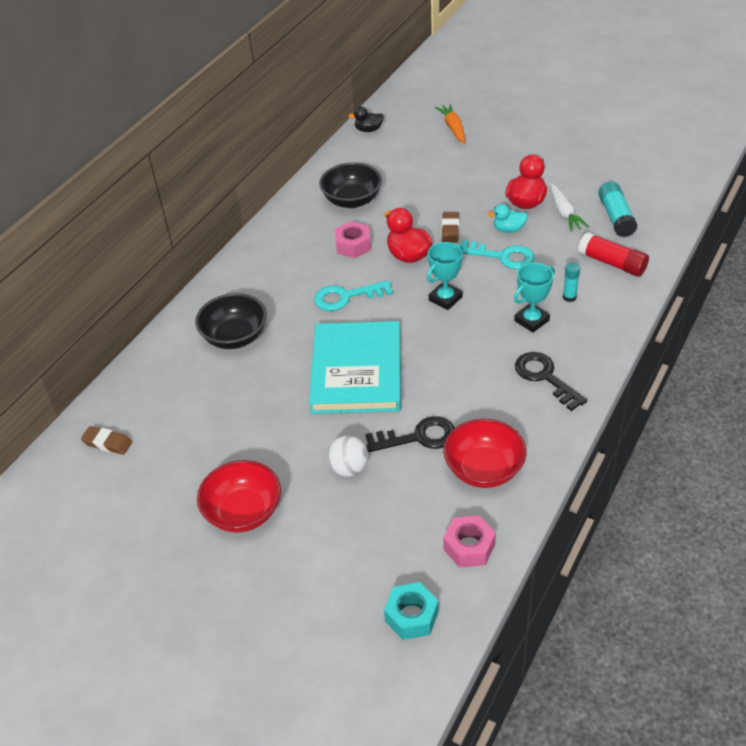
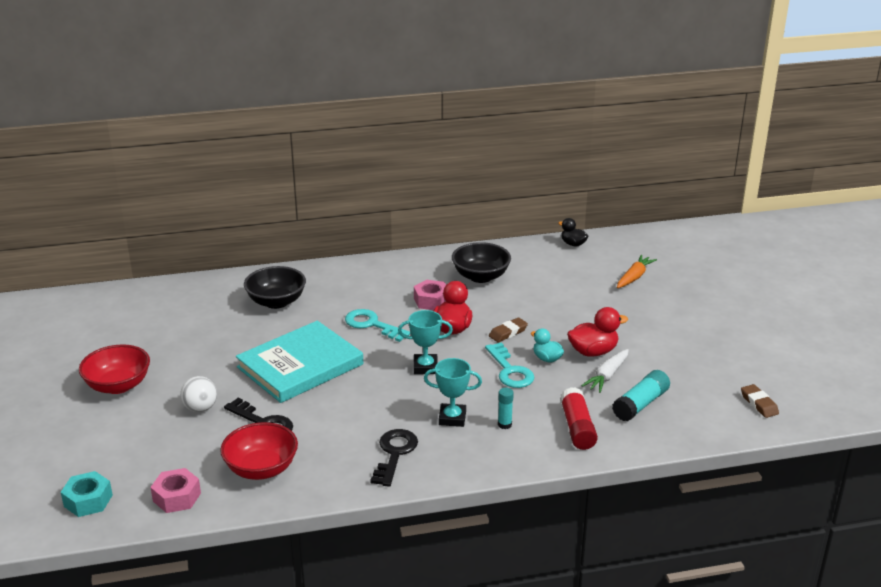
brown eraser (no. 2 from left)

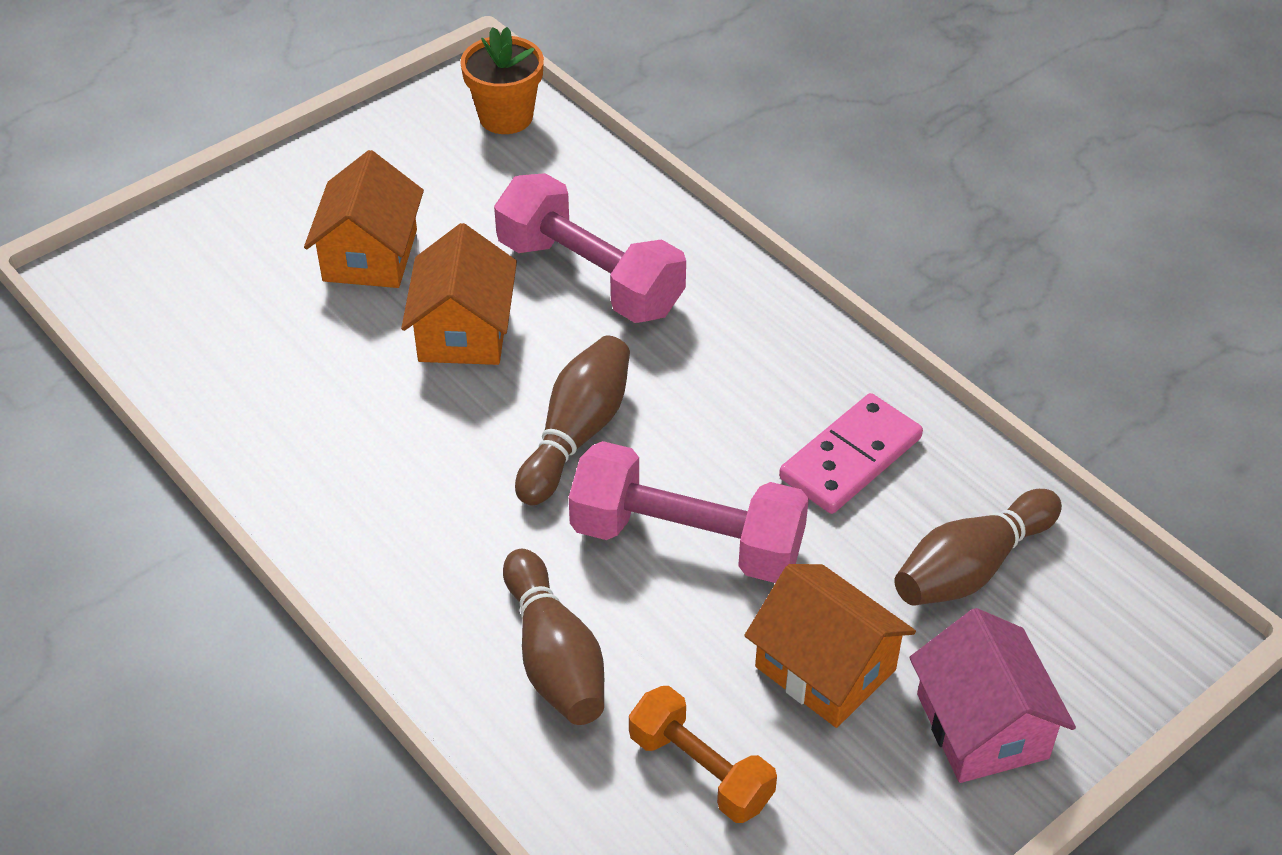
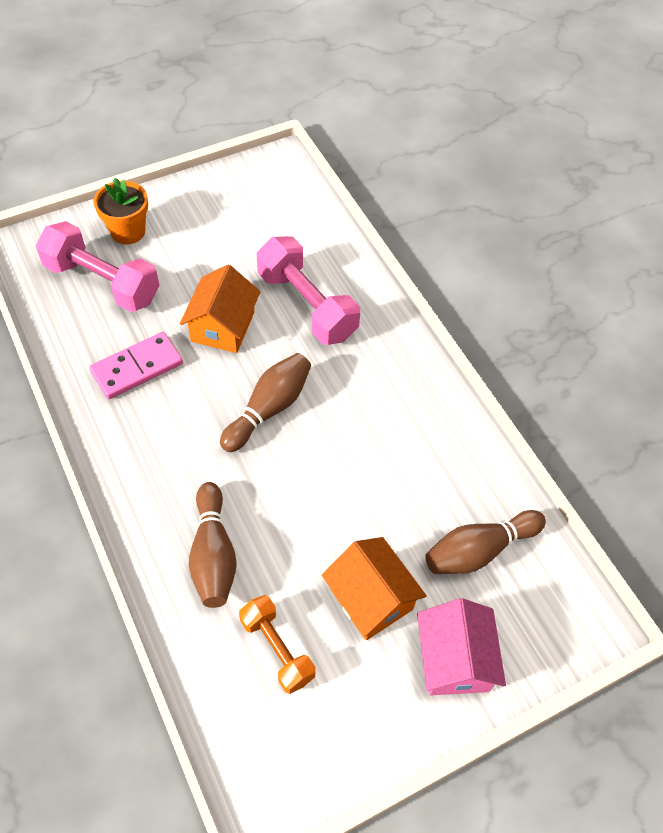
pink dumbbell (no. 1 from left); pink domino; orange flower pot; orange house (no. 1 from left in the first image)

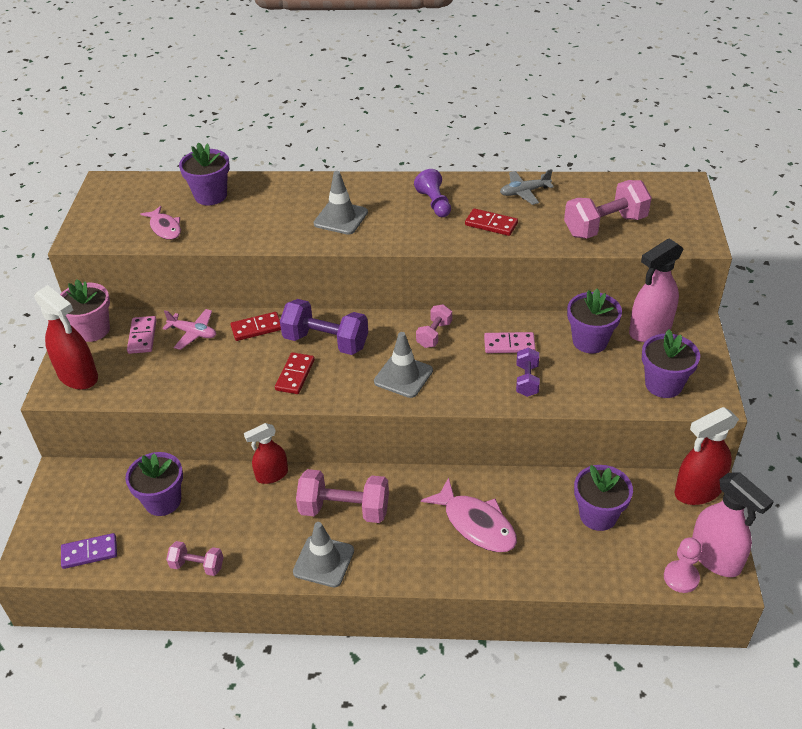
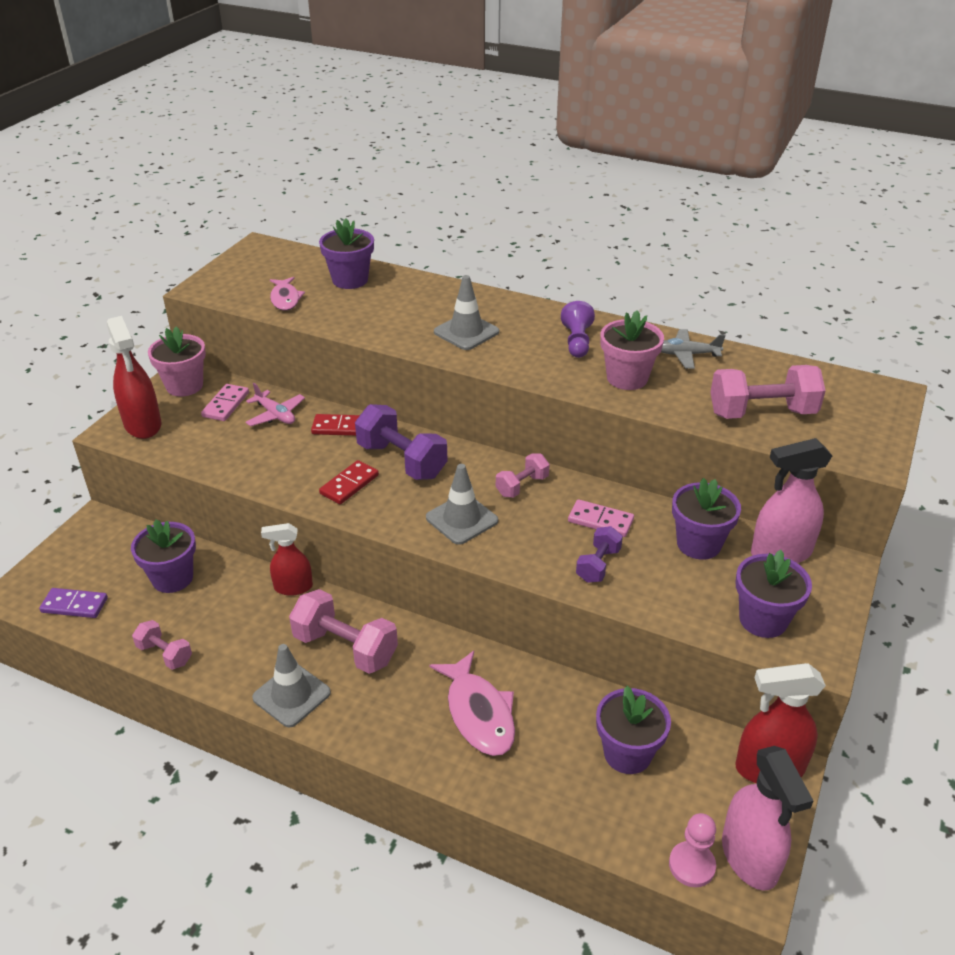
pink flower pot (no. 2 from left)

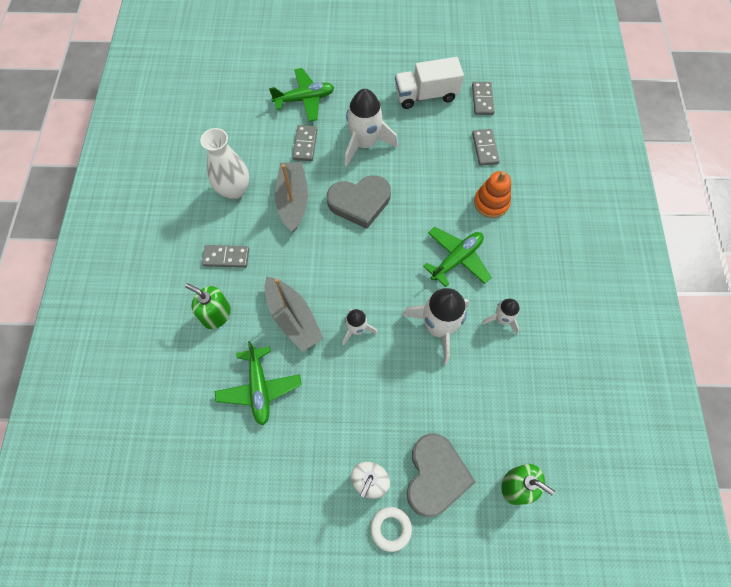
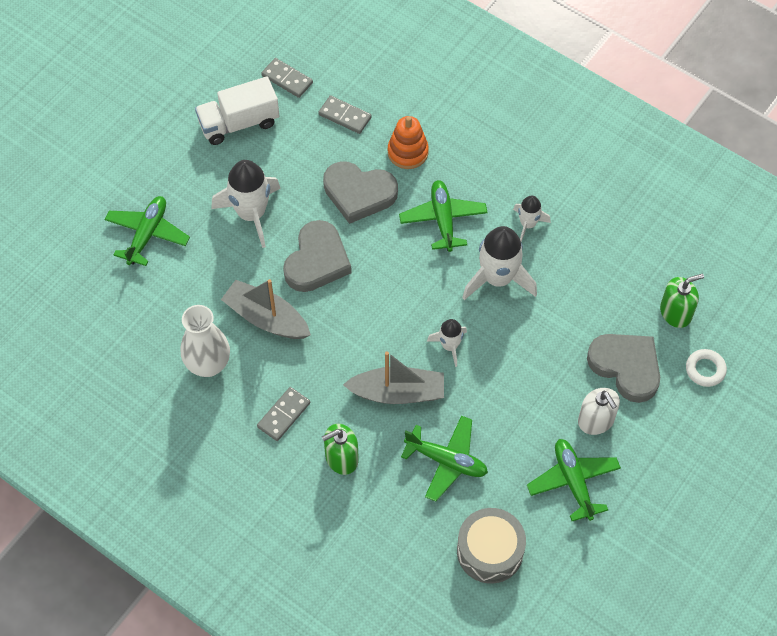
white truck; grey heart (no. 2 from left); grey drum; green plane (no. 4 from left); white ring; grey domino (no. 2 from left in the first image)

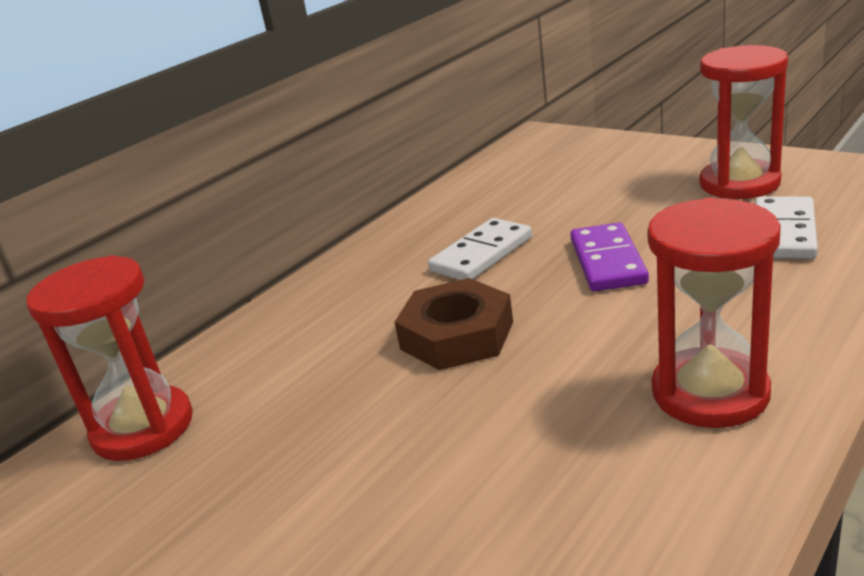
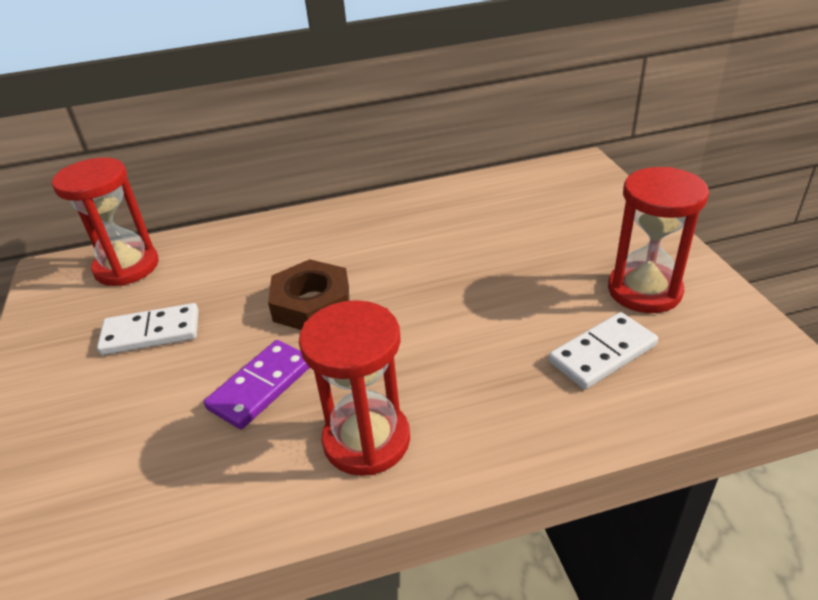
white domino (no. 1 from left); purple domino

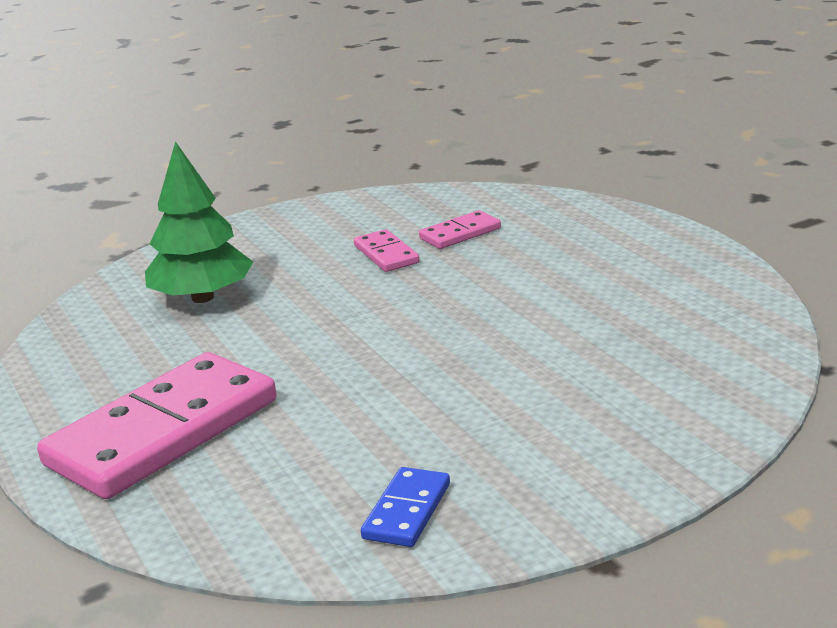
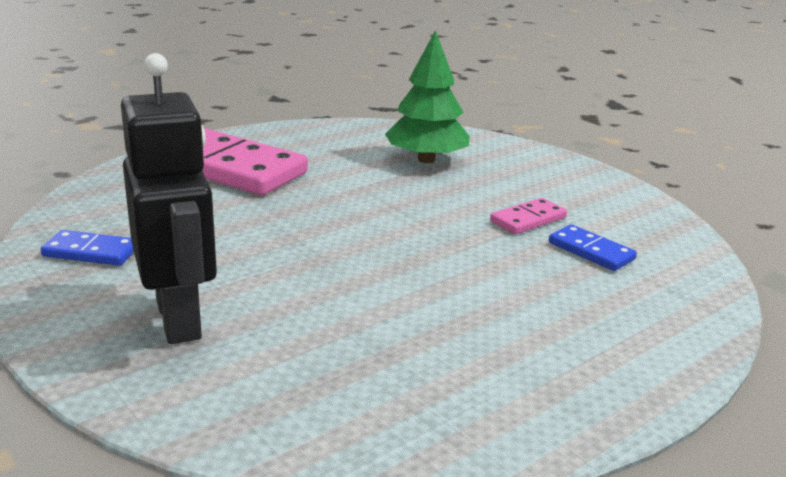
black robot; blue domino (no. 2 from left)

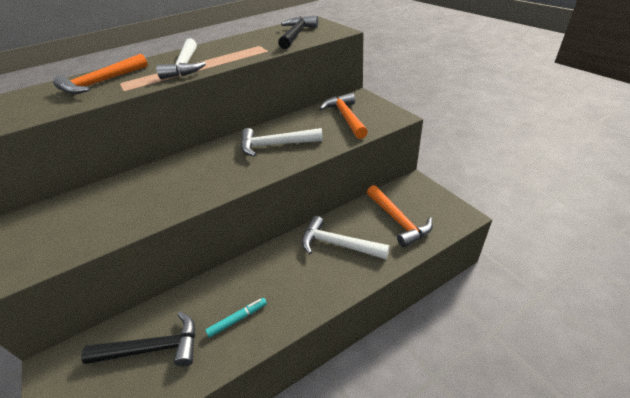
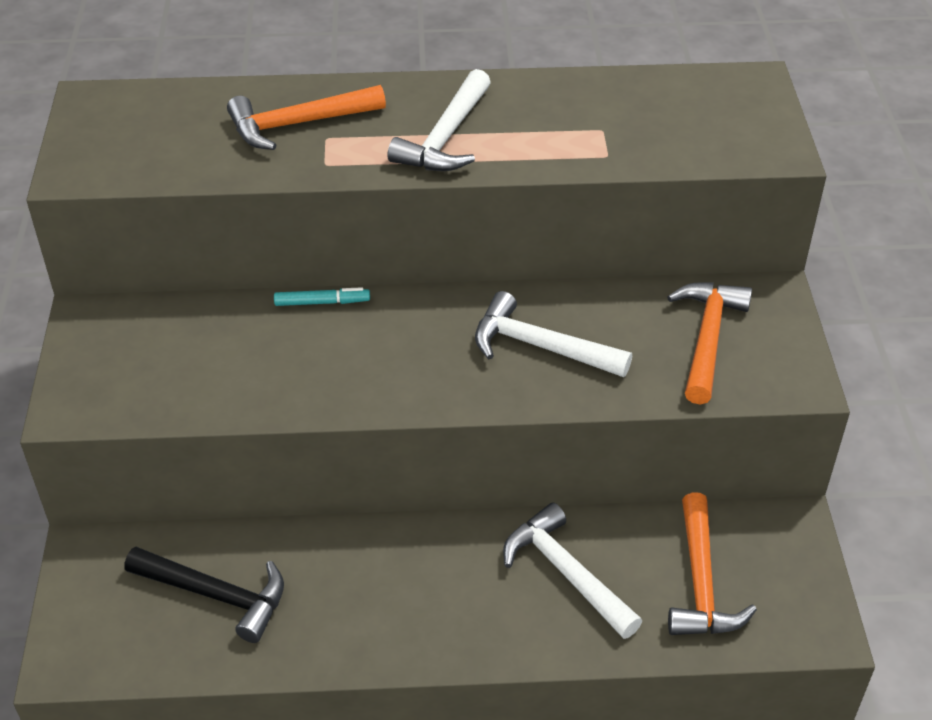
turquoise marker; black hammer (no. 2 from left in the first image)

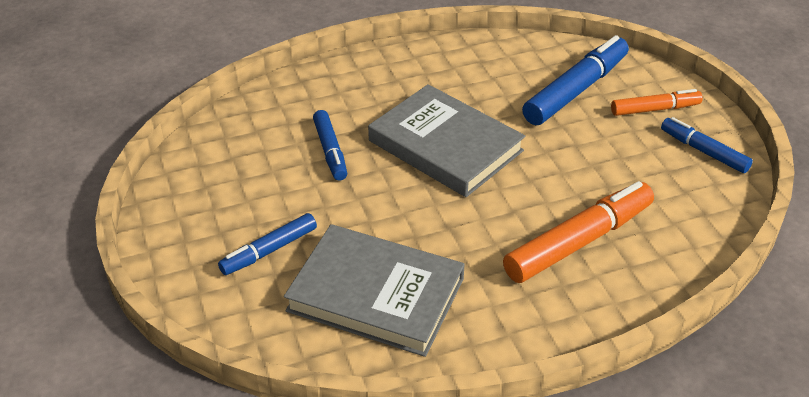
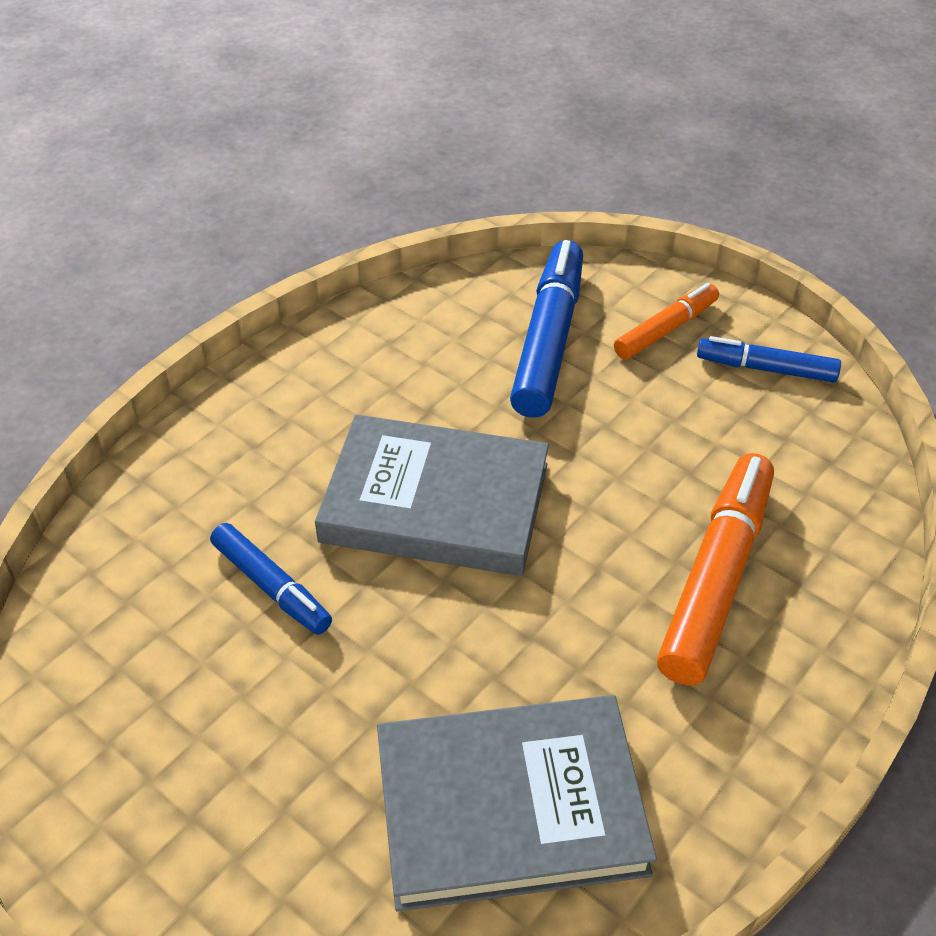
blue marker (no. 1 from left in the first image)

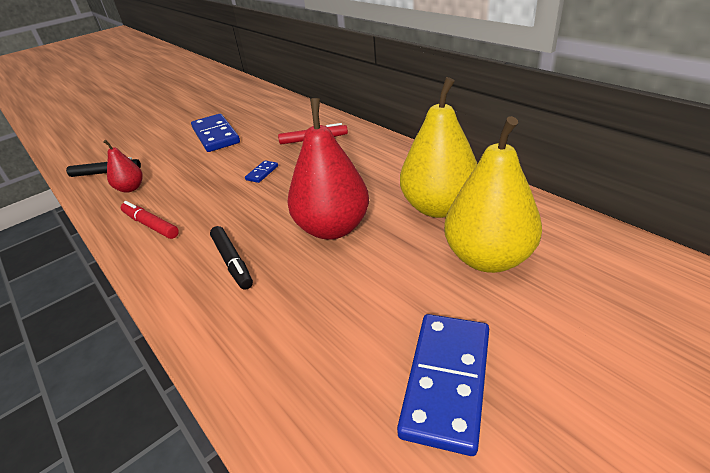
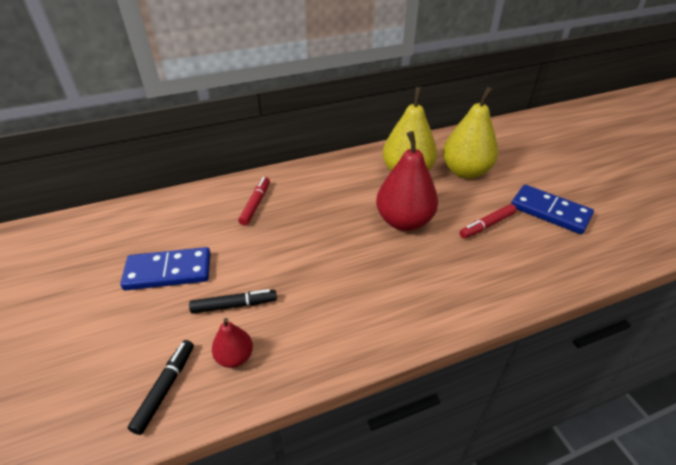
black marker (no. 2 from left); red marker (no. 2 from left); blue domino (no. 2 from left in the first image)

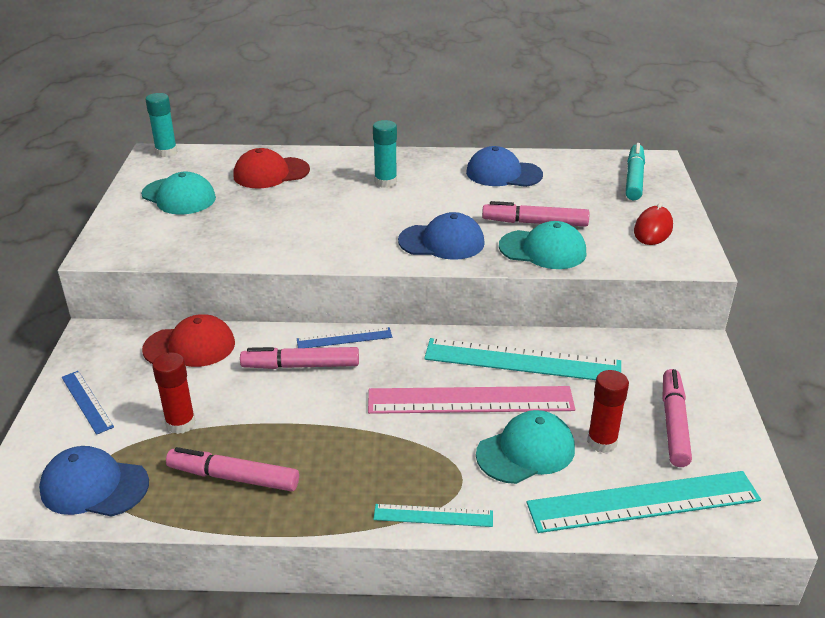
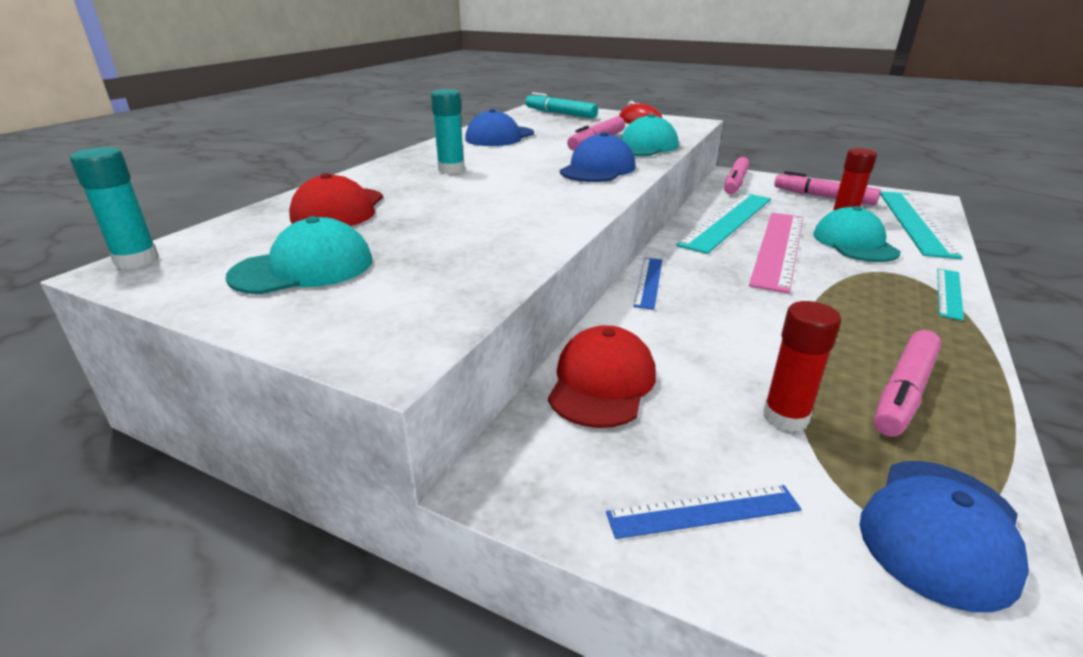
pink marker (no. 2 from left)

